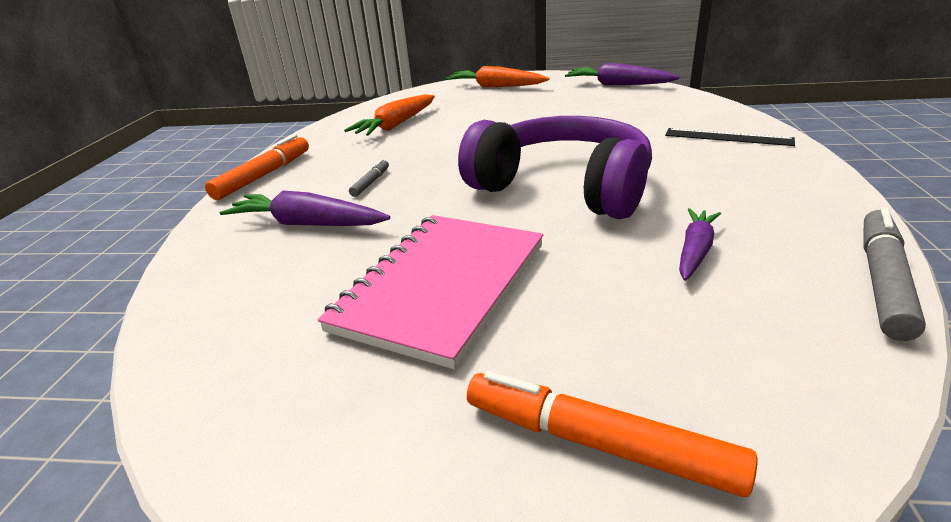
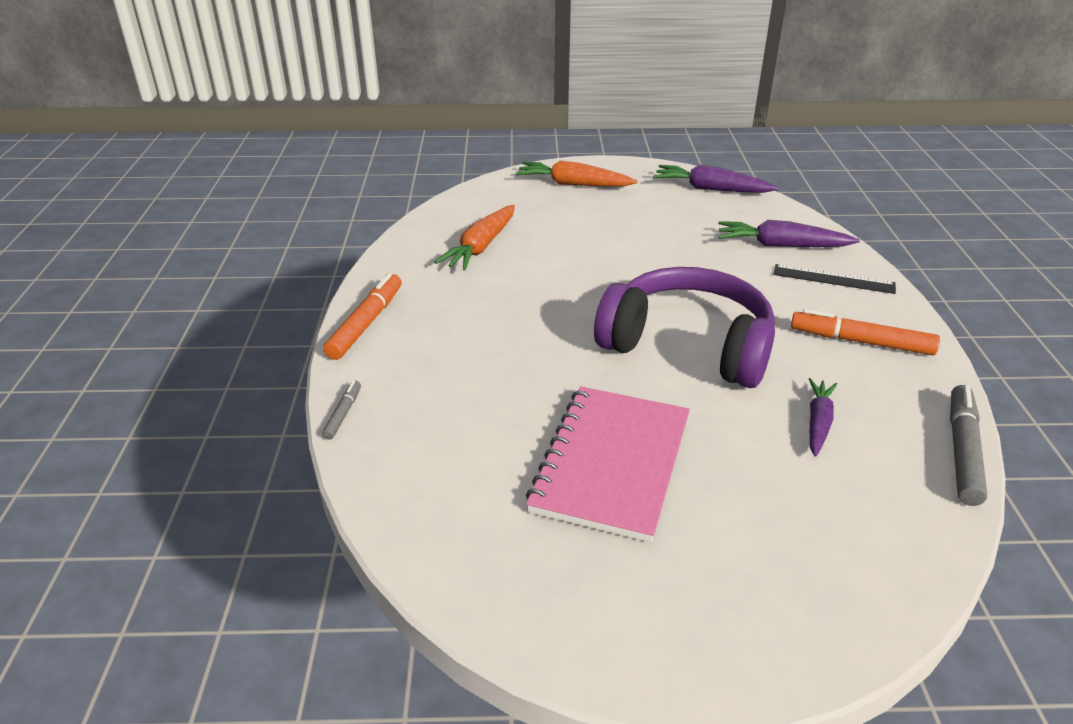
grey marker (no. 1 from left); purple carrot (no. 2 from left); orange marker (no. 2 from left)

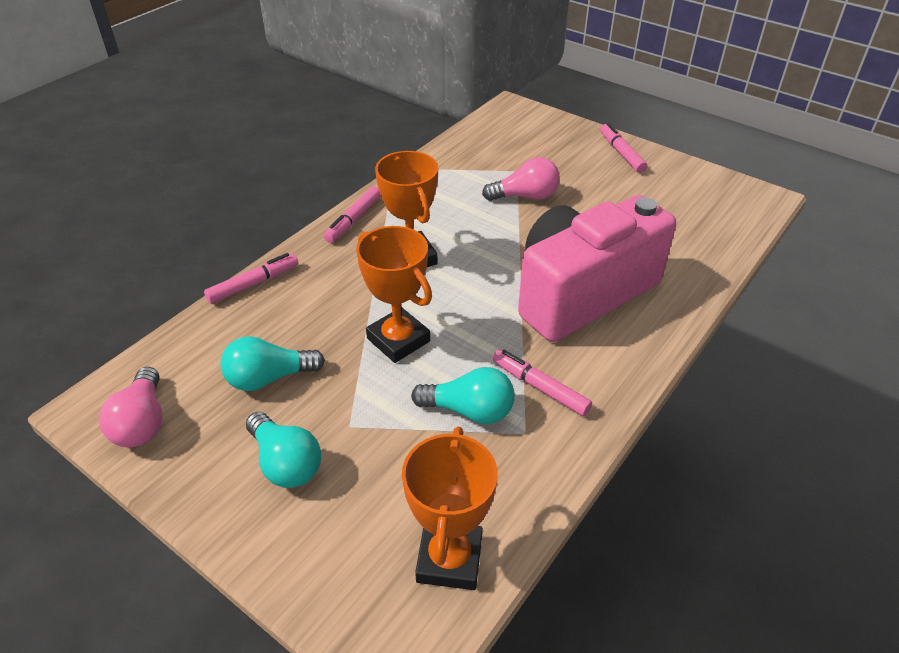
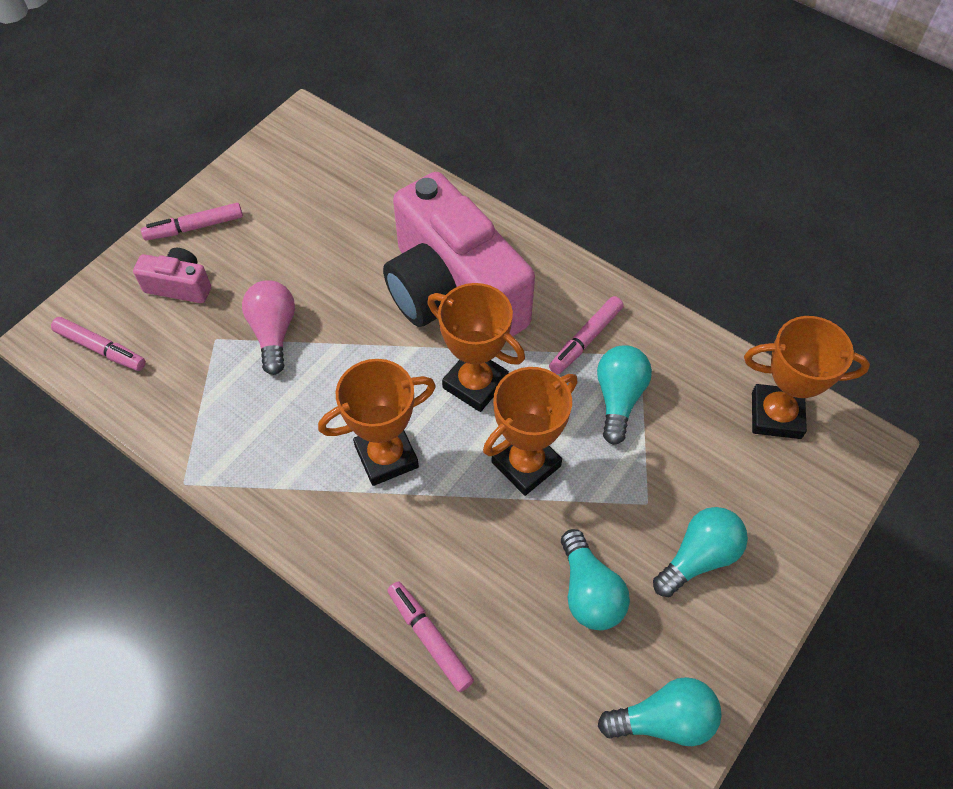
pink marker (no. 1 from left); pink camera (no. 1 from left); orange trophy (no. 2 from left); turquoise light bulb (no. 3 from left)

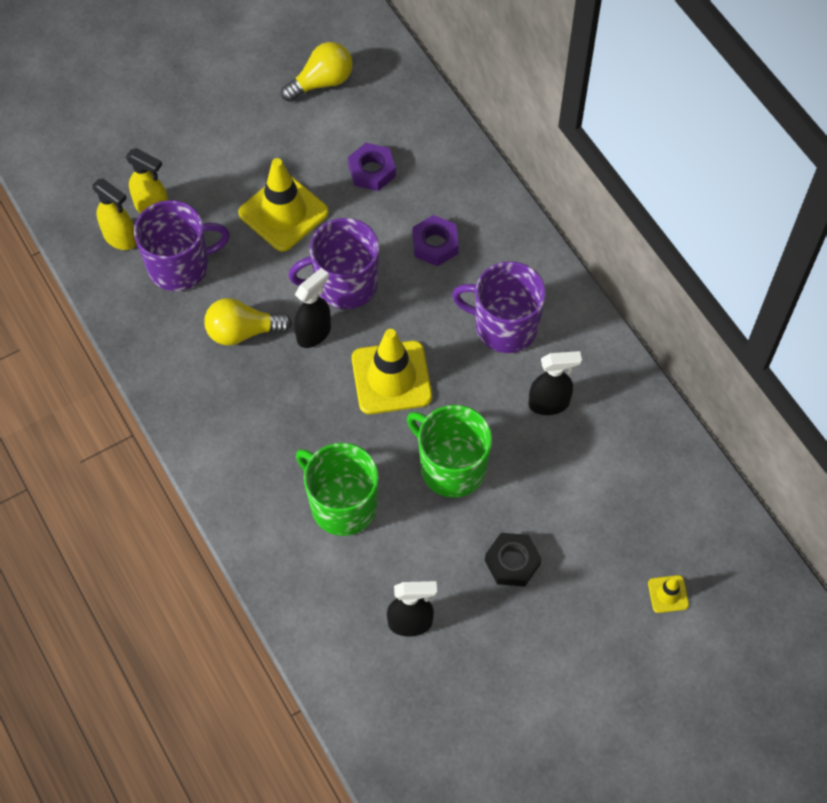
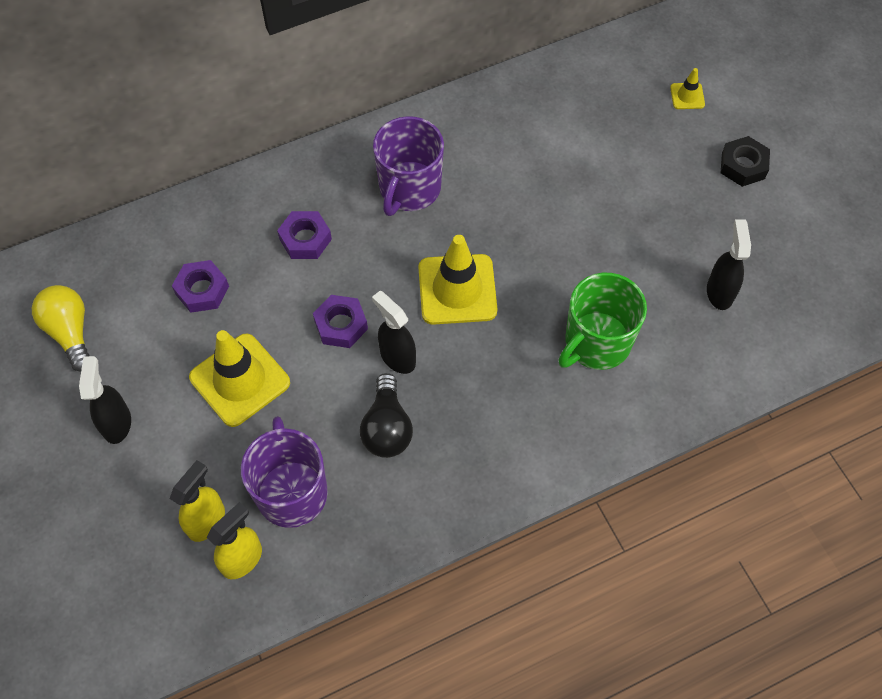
black spray bottle (no. 1 from left); purple nut (no. 3 from left); black light bulb; black nut; green mug (no. 2 from left in the first image)

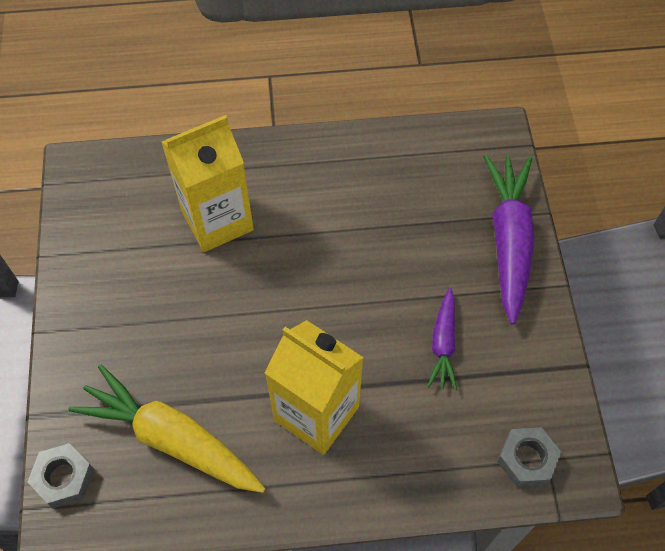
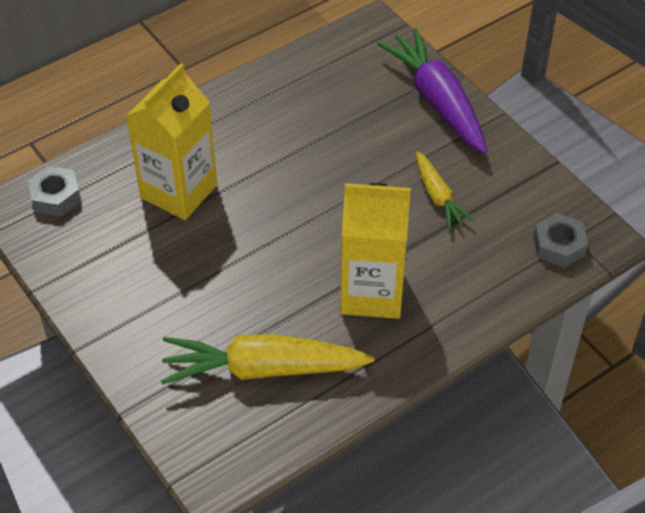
grey nut (no. 1 from left); yellow carrot (no. 2 from left)

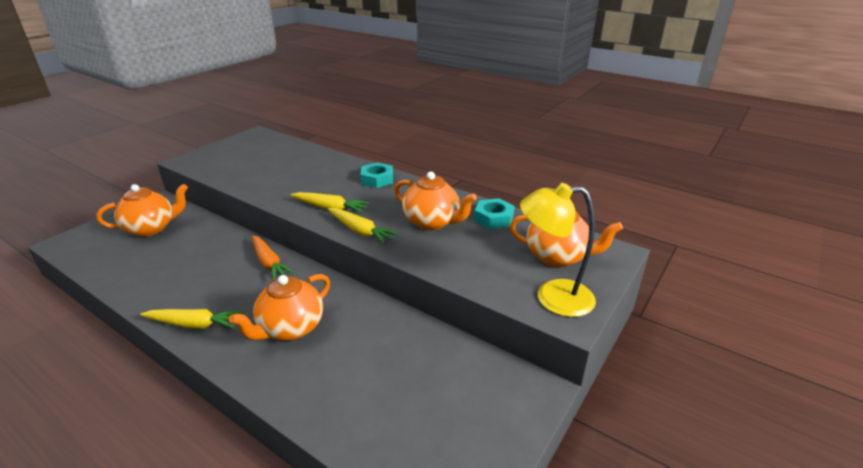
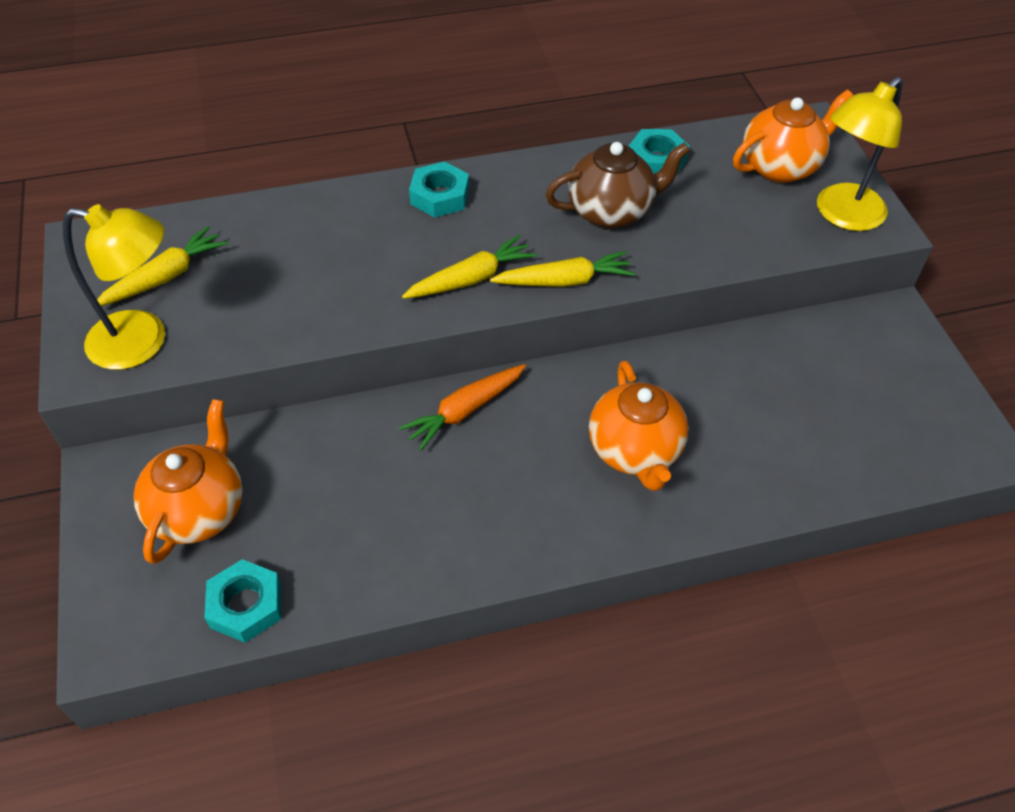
yellow lamp (no. 1 from left); yellow carrot (no. 1 from left); turquoise nut (no. 1 from left); orange carrot; brown teapot

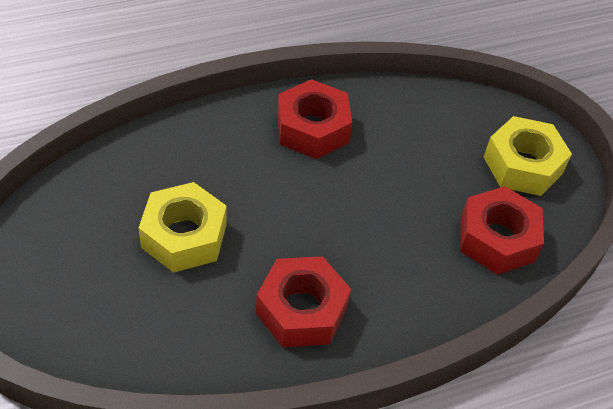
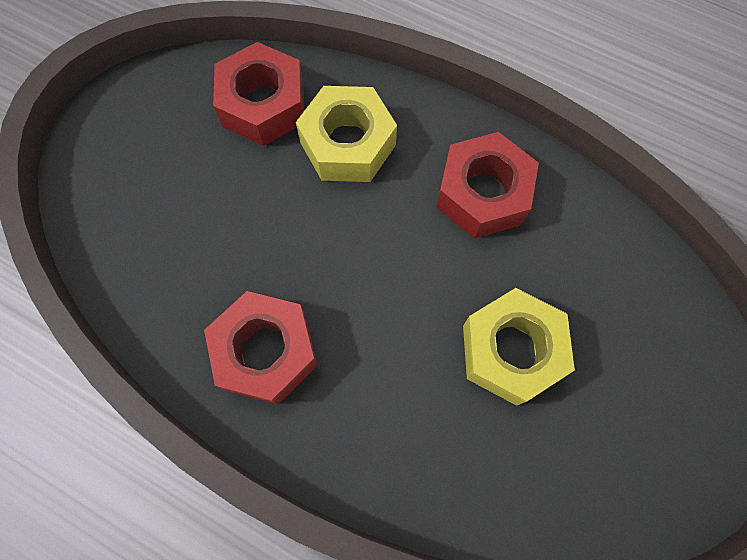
yellow nut (no. 1 from left)

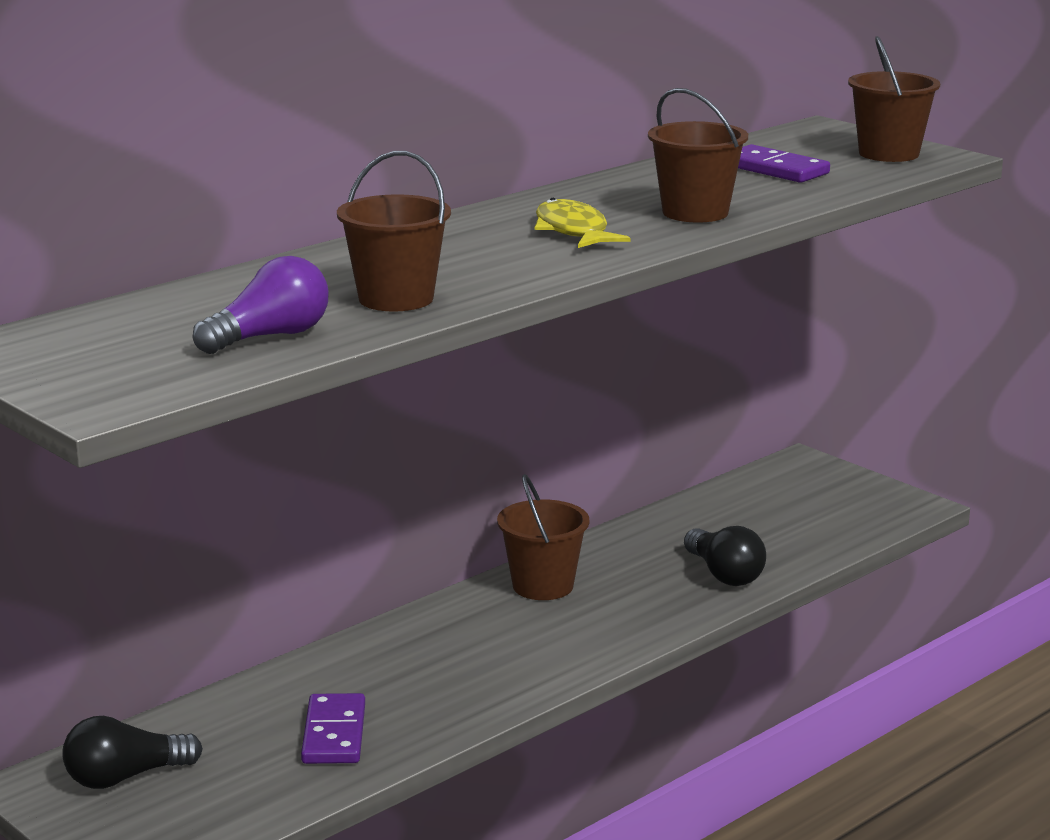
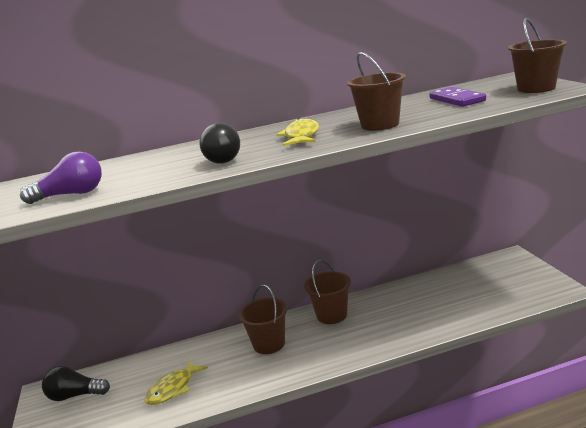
yellow fish (no. 1 from left); black light bulb (no. 2 from left); brown bucket (no. 1 from left)

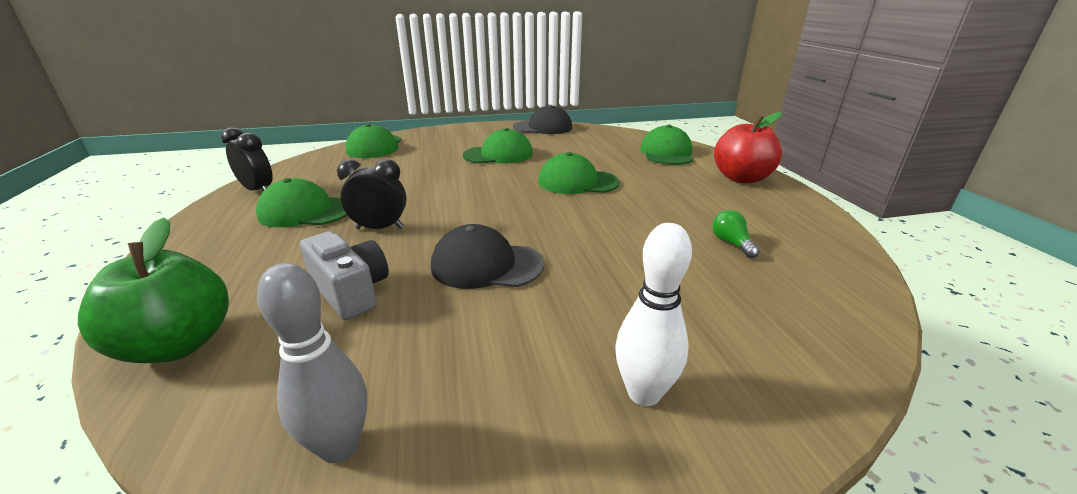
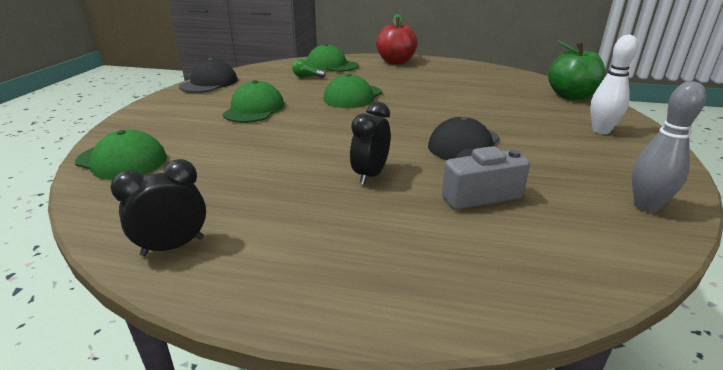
green light bulb; green apple; green cap (no. 1 from left in the first image)

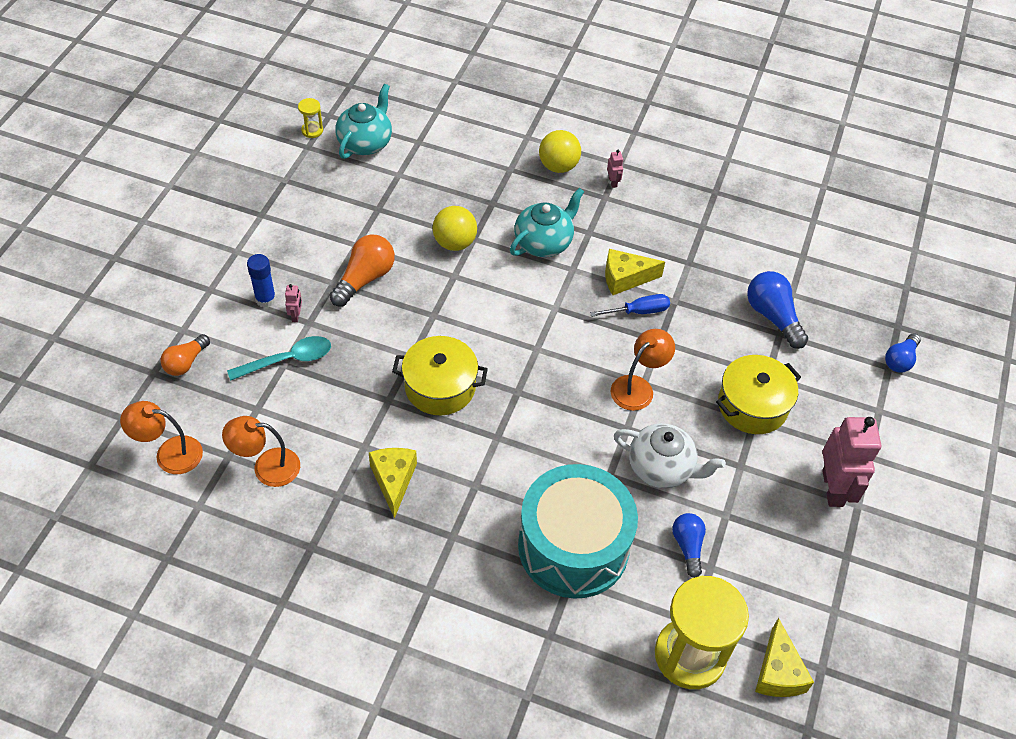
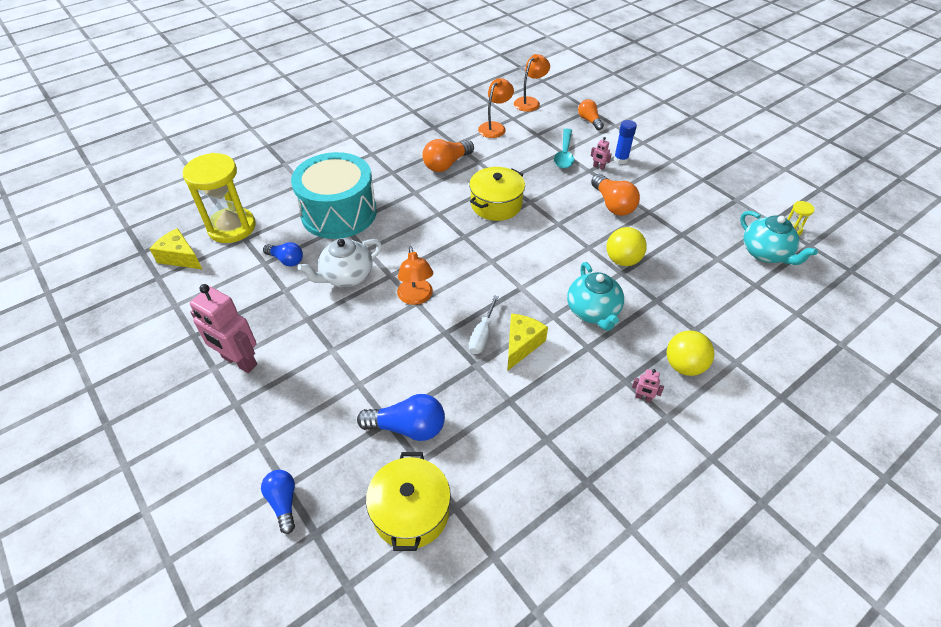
yellow pot (no. 1 from left); orange light bulb (no. 1 from left); white screwdriver

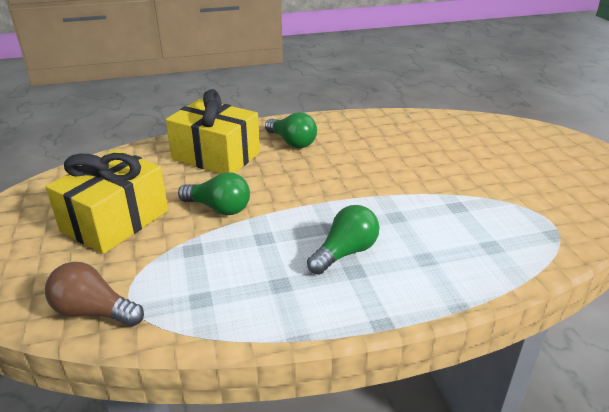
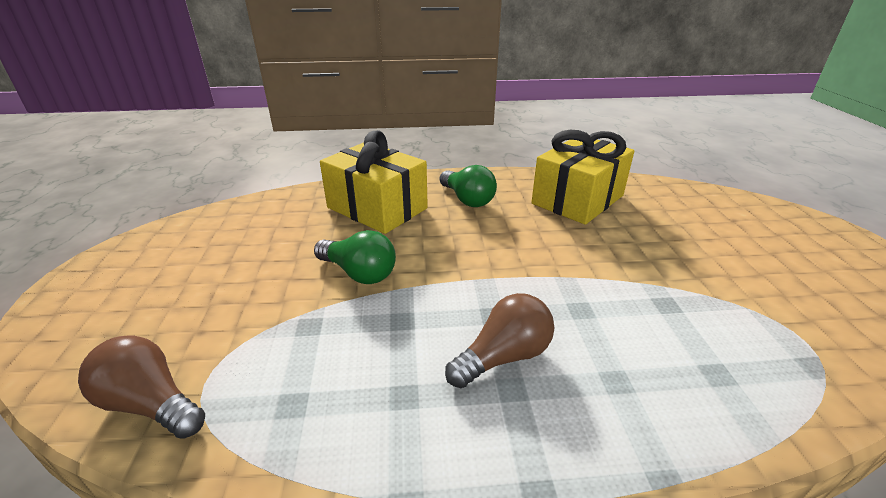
brown light bulb (no. 2 from left); yellow gift (no. 2 from left)

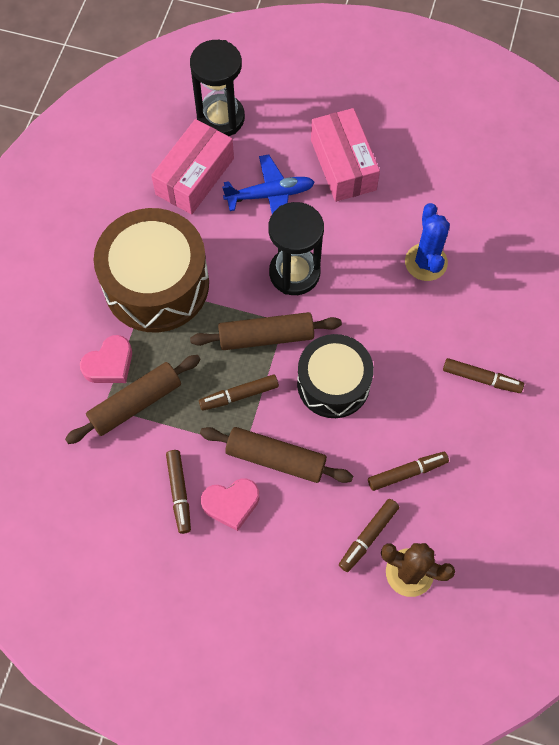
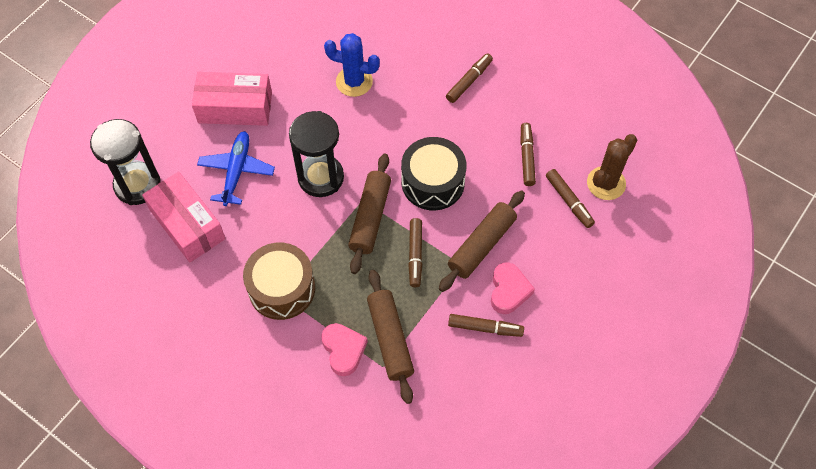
brown drum

